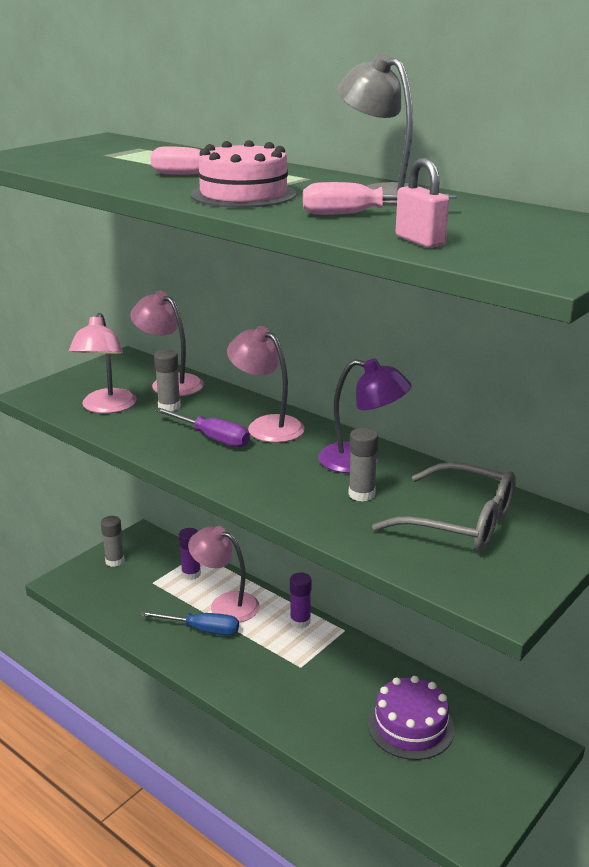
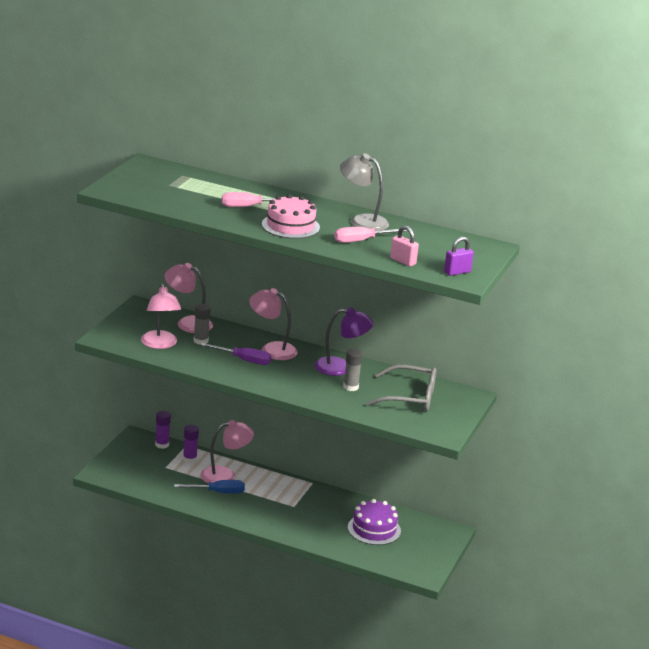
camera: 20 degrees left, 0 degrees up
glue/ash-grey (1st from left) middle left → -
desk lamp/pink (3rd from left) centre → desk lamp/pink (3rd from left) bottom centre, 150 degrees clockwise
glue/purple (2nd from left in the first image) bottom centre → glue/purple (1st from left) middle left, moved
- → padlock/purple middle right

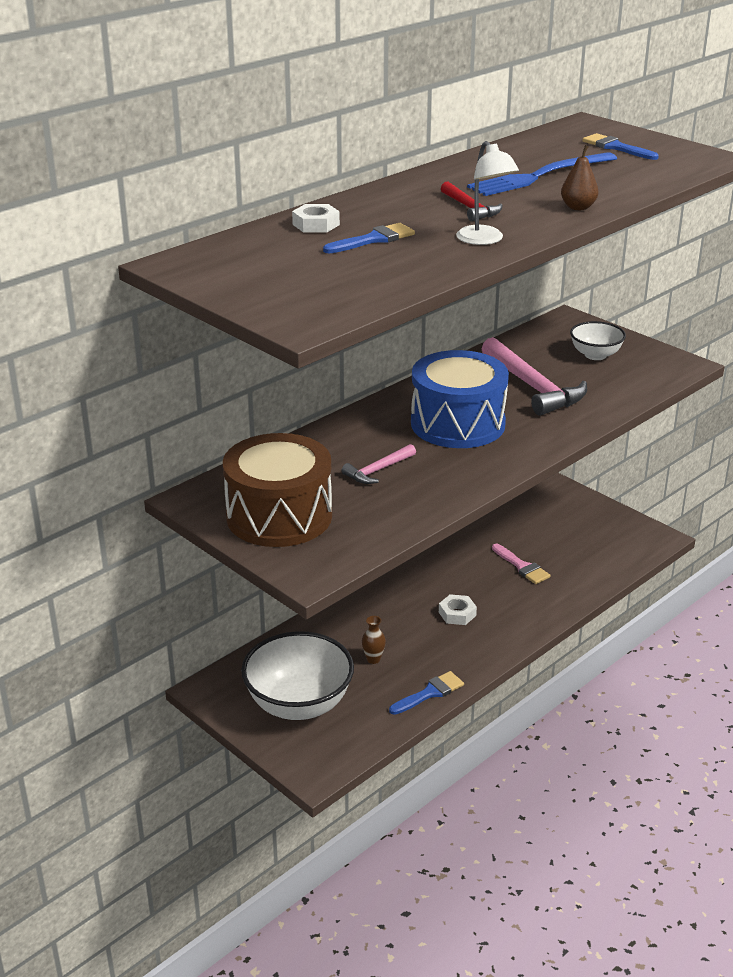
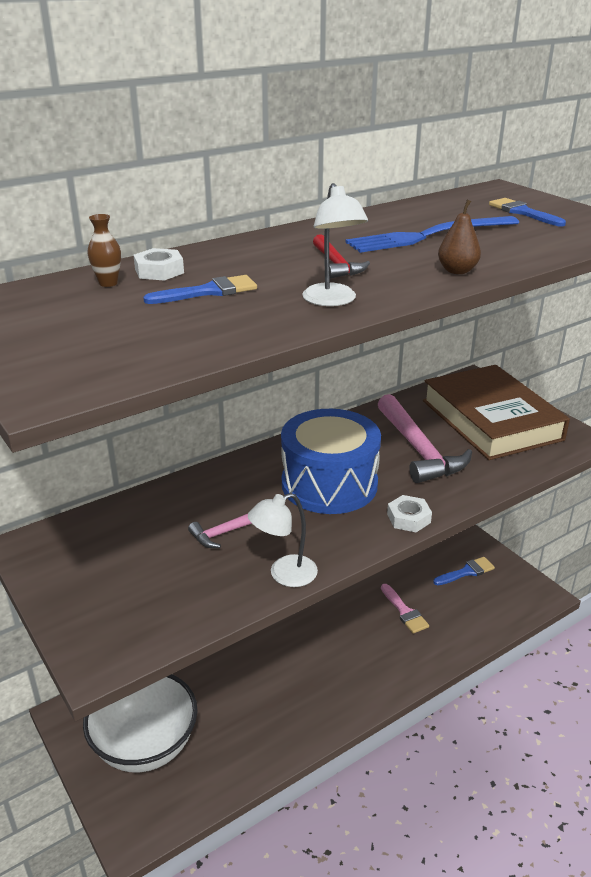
camera: 10 degrees right, 0 degrees up
drum/brown centre → -
flower vase/brown centre → flower vase/brown top left, moved
brush/royal blue (2nd from left) bottom centre → brush/royal blue (2nd from left) middle right, moved
hex nut/pure white (2nd from left) centre → hex nut/pure white (2nd from left) middle right, moved
deep dish/pure white (2nd from left) middle right → hardback/brown middle right
- → desk lamp/pure white (1st from left) centre

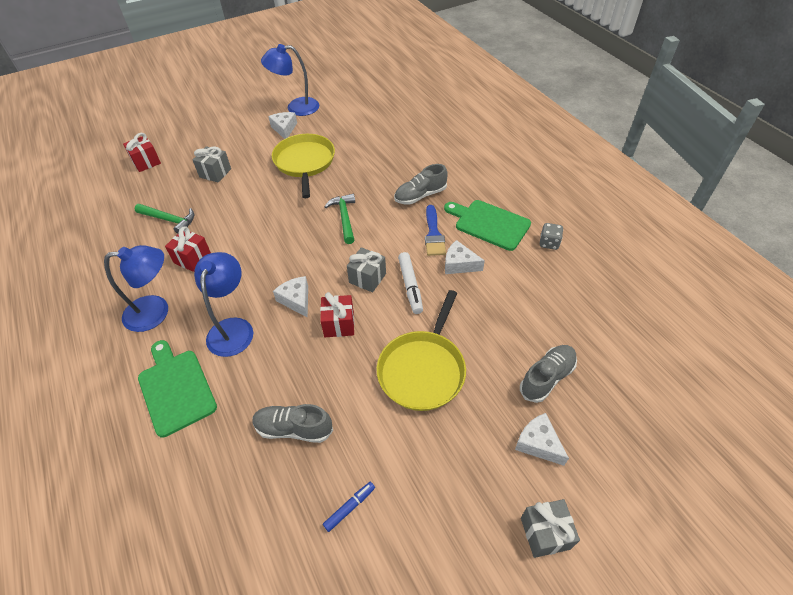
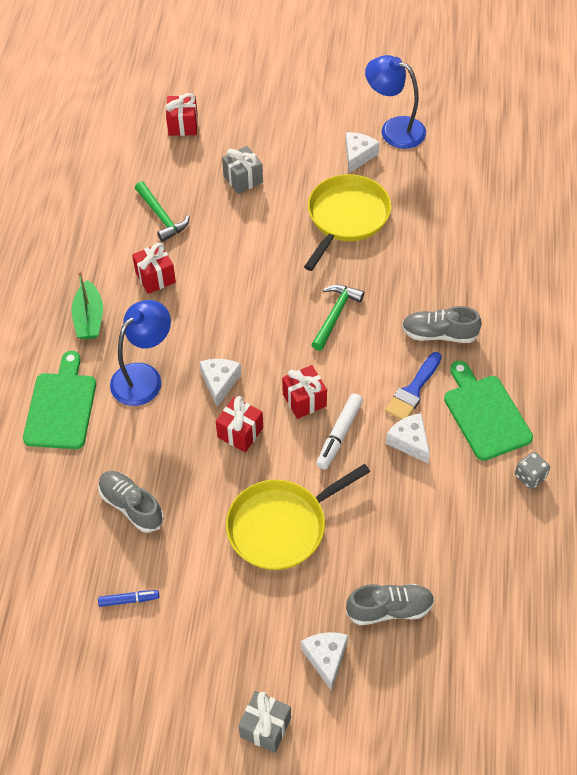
camera: 35 degrees right, 5 degrees up
desk lamp/royal blue (1st from left) middle left → toy boat/green middle left
gift/ash-grey (2nd from left) centre → gift/red (4th from left) centre

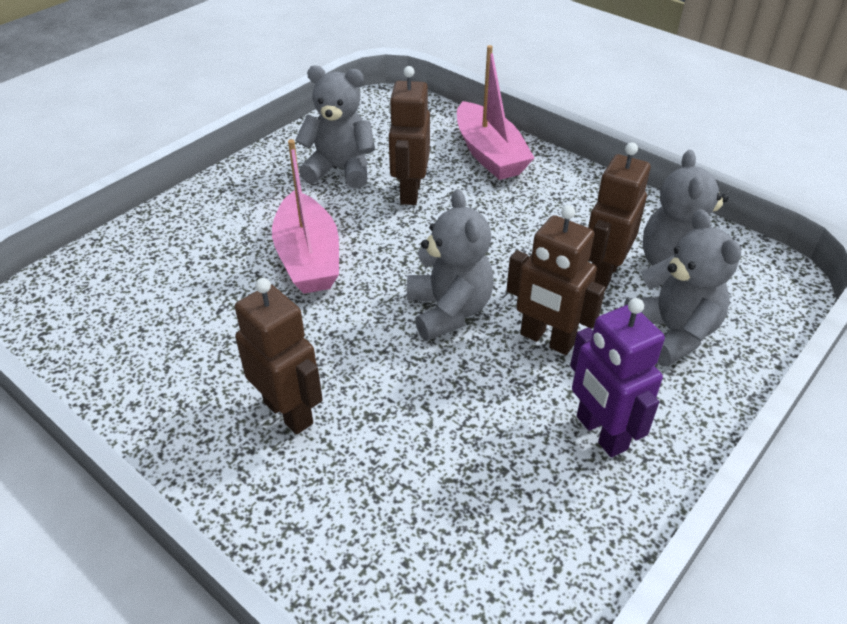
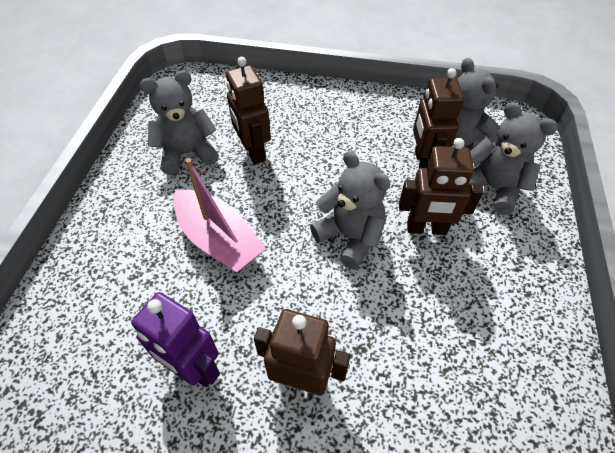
camera: 30 degrees left, 10 degrees up
toy boat/pink (2nd from left) top centre → -
robot/purple middle right → robot/purple bottom left, moved

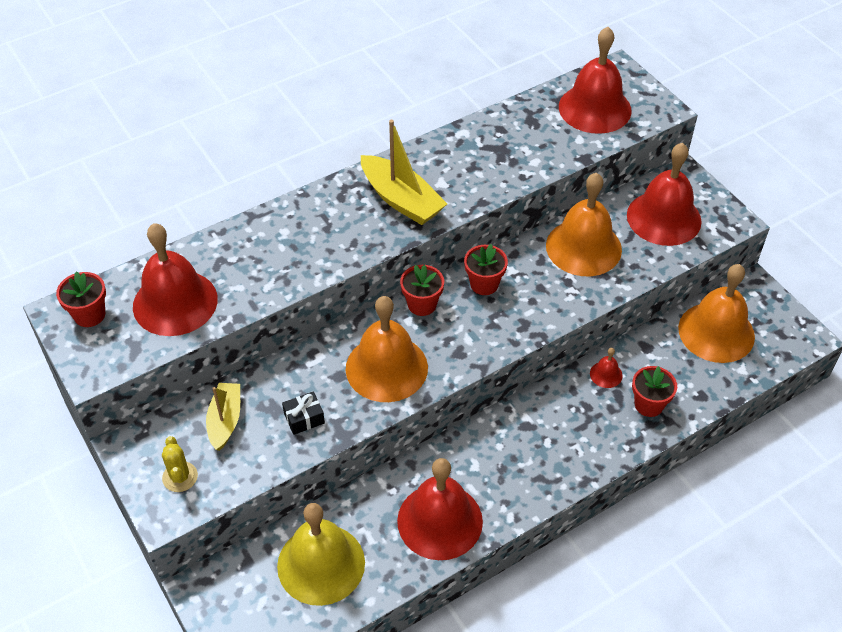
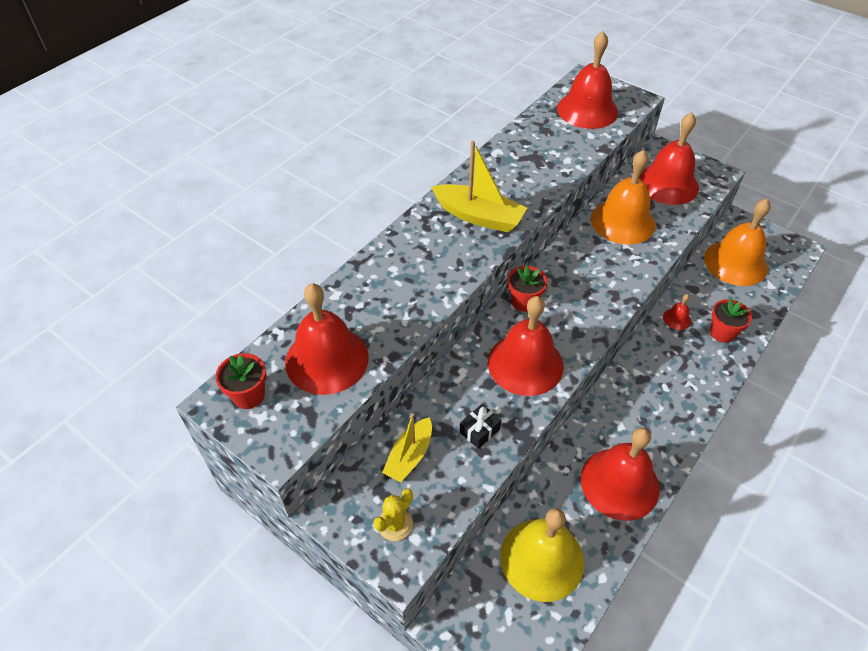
camera: 20 degrees left, 0 degrees up
saguaro cactus/bright yellow bottom left → saguaro cactus/bright yellow bottom centre, 75 degrees clockwise
toy boat/bright yellow (1st from left) middle left → toy boat/bright yellow (1st from left) bottom centre, 135 degrees counterclockwise
bell/orange (1st from left) centre → bell/red (2nd from left) centre
flower pot/red (3rd from left) centre → -

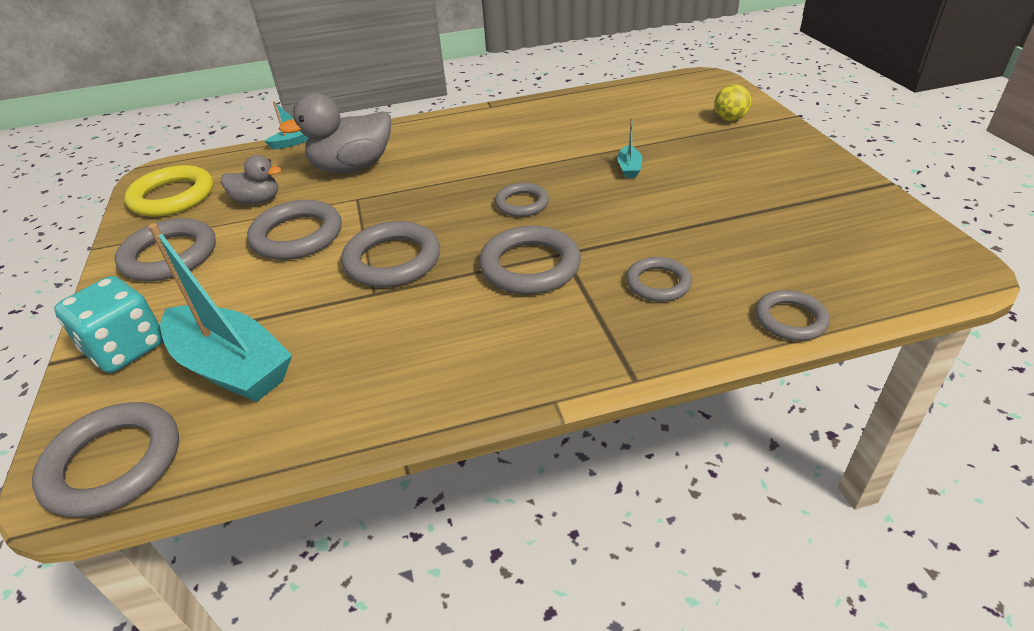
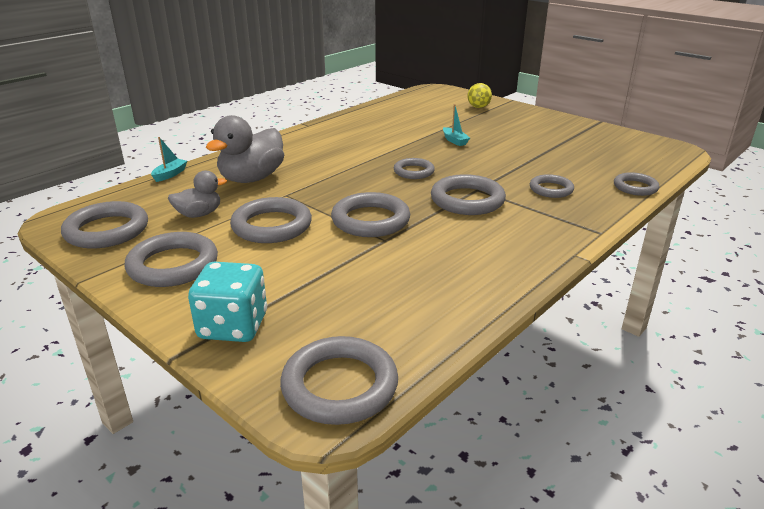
camera: 35 degrees left, 10 degrees down
torus/bright yellow top left → torus/ash-grey (1st from left) middle left
toy boat/aqua (1st from left) middle left → -

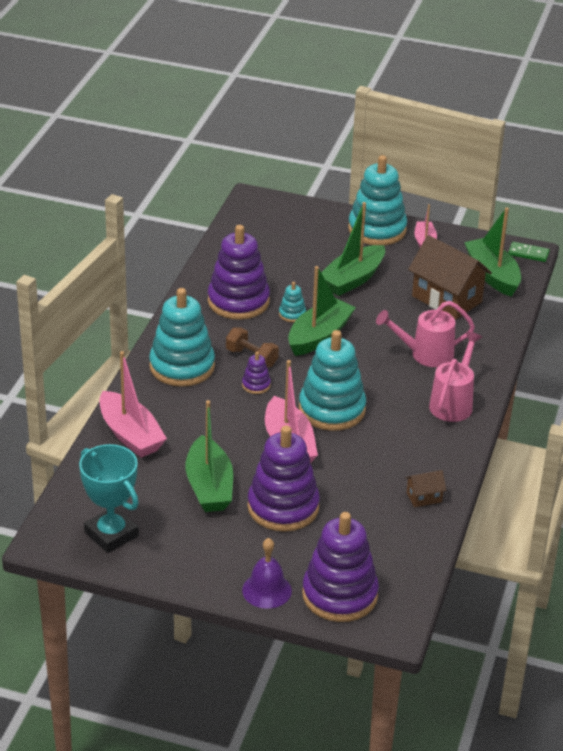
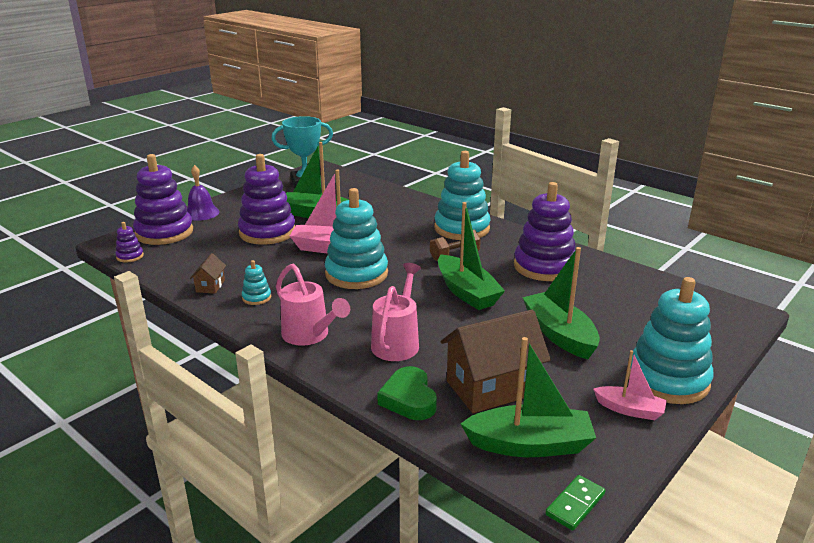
camera: 115 degrees right, 10 degrees down
toy boat/pink (1st from left) middle left → -
ring stacker/purple (2nd from left in the first image) centre → ring stacker/purple (1st from left) middle left, moved
ring stacker/aqua (2nd from left in the first image) centre → ring stacker/aqua (1st from left) middle left, moved
- → love heart/green bottom centre

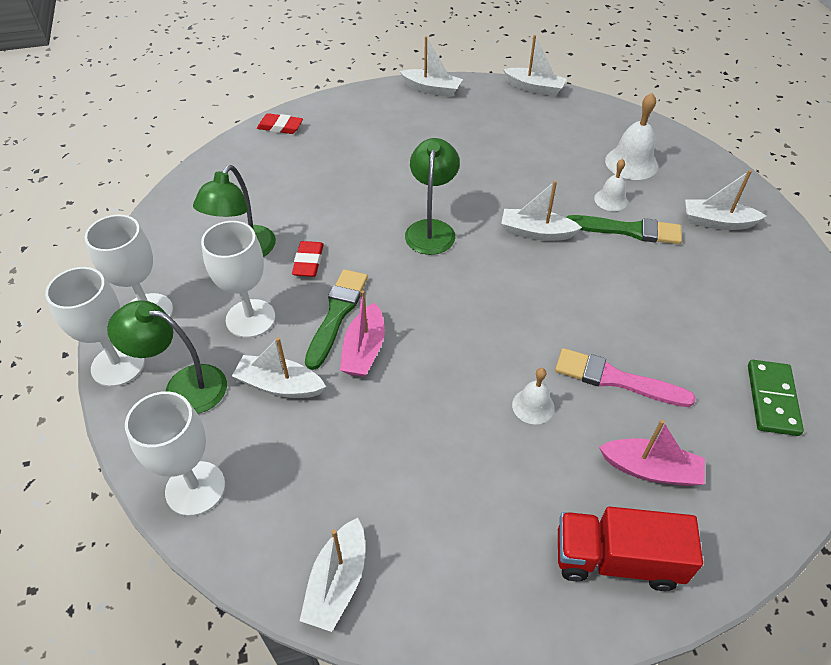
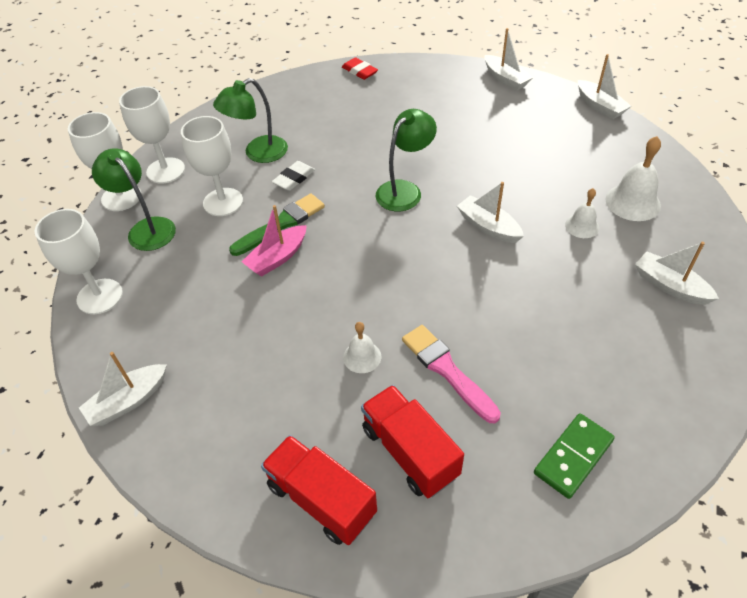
camera: 35 degrees right, 0 degrees up
toy boat/pure white (1st from left) centre → -
pencil eraser/red (2nd from left) centre → pencil eraser/pure white top centre
brush/green (2nd from left) middle right → -
toy boat/pink (2nd from left) bottom right → toy truck/red (2nd from left) bottom centre

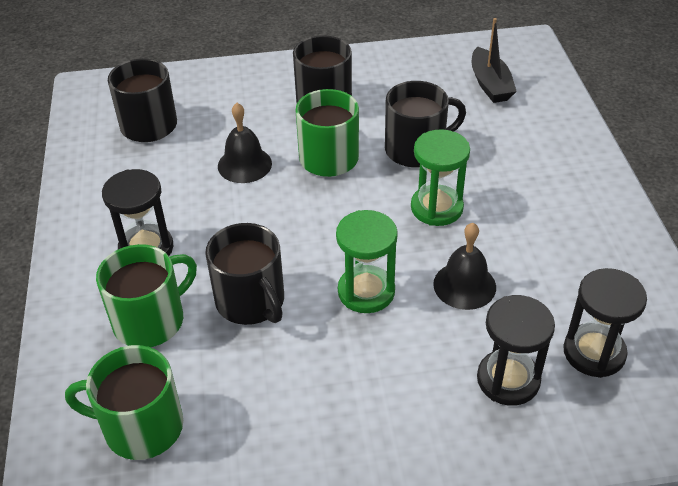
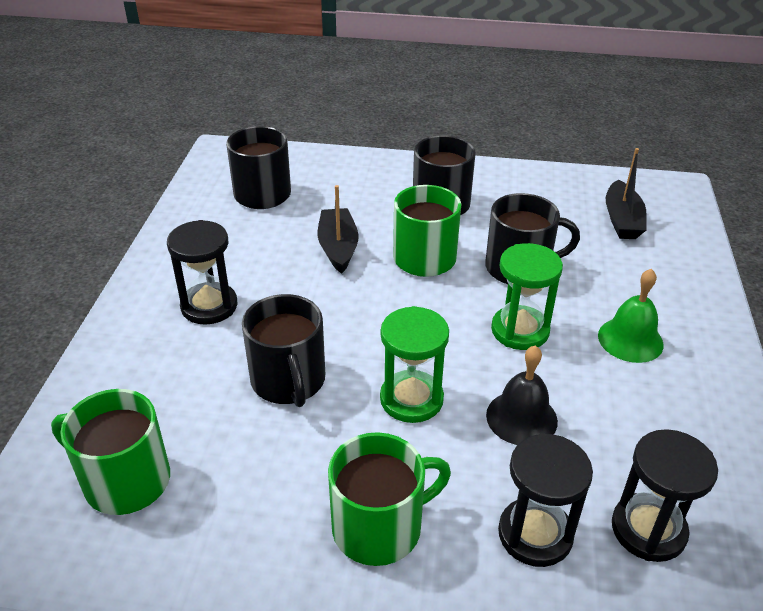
camera: 15 degrees right, 5 degrees down
coffee mug/green (2nd from left) middle left → coffee mug/green (2nd from left) bottom centre, moved
bell/jet-black (1st from left) top centre → toy boat/jet-black (1st from left) centre
- → bell/green middle right

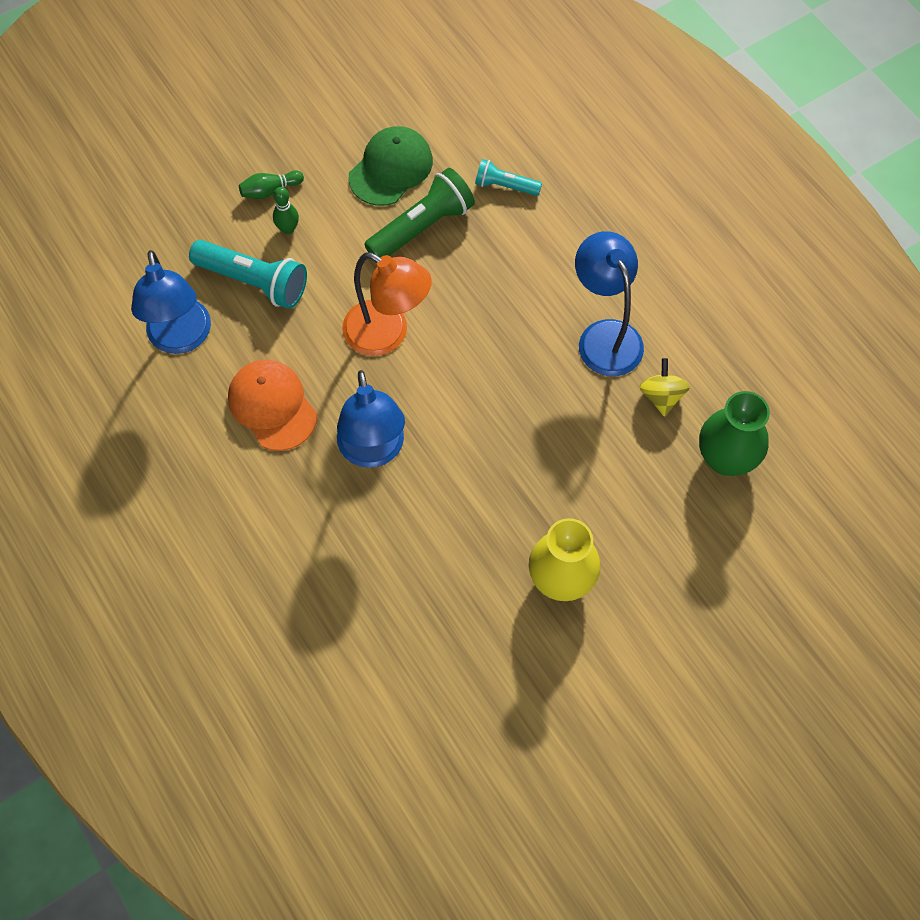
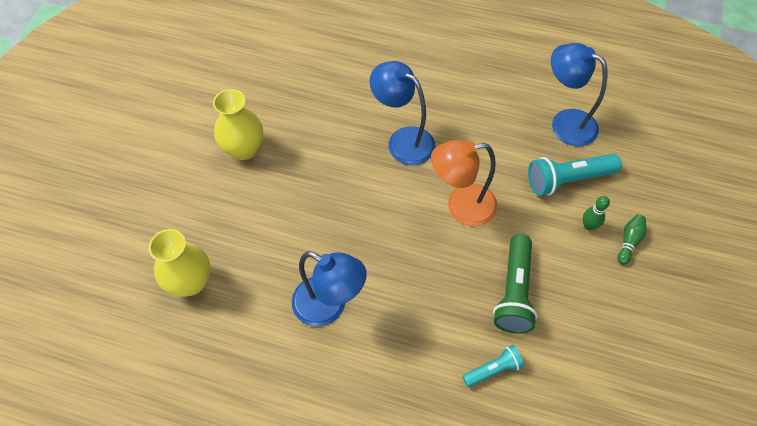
camera: 140 degrees right, 5 degrees down
peaked cap/orange middle left → -
peaked cap/green top centre → -
whirligig/bright yellow middle right → -
flower vase/green middle right → flower vase/bright yellow (1st from left) middle left

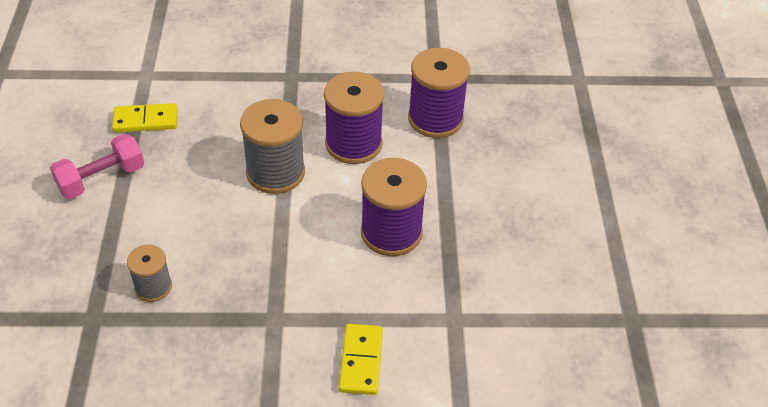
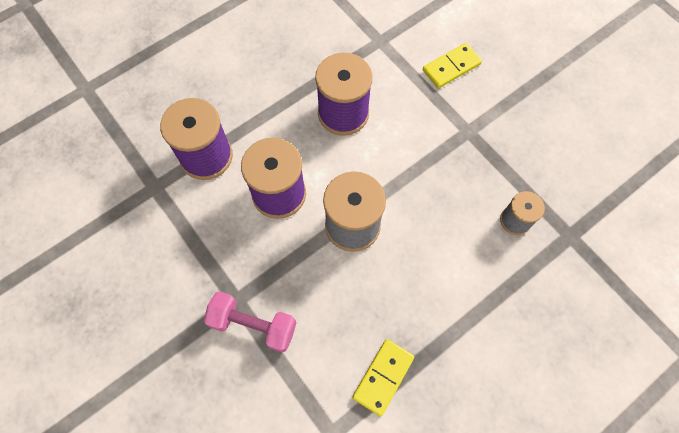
camera: 125 degrees left, 20 degrees up
dumbbell/pink middle left → dumbbell/pink bottom centre, moved
domino/bright yellow (1st from left) top left → domino/bright yellow (1st from left) bottom centre, 75 degrees clockwise

